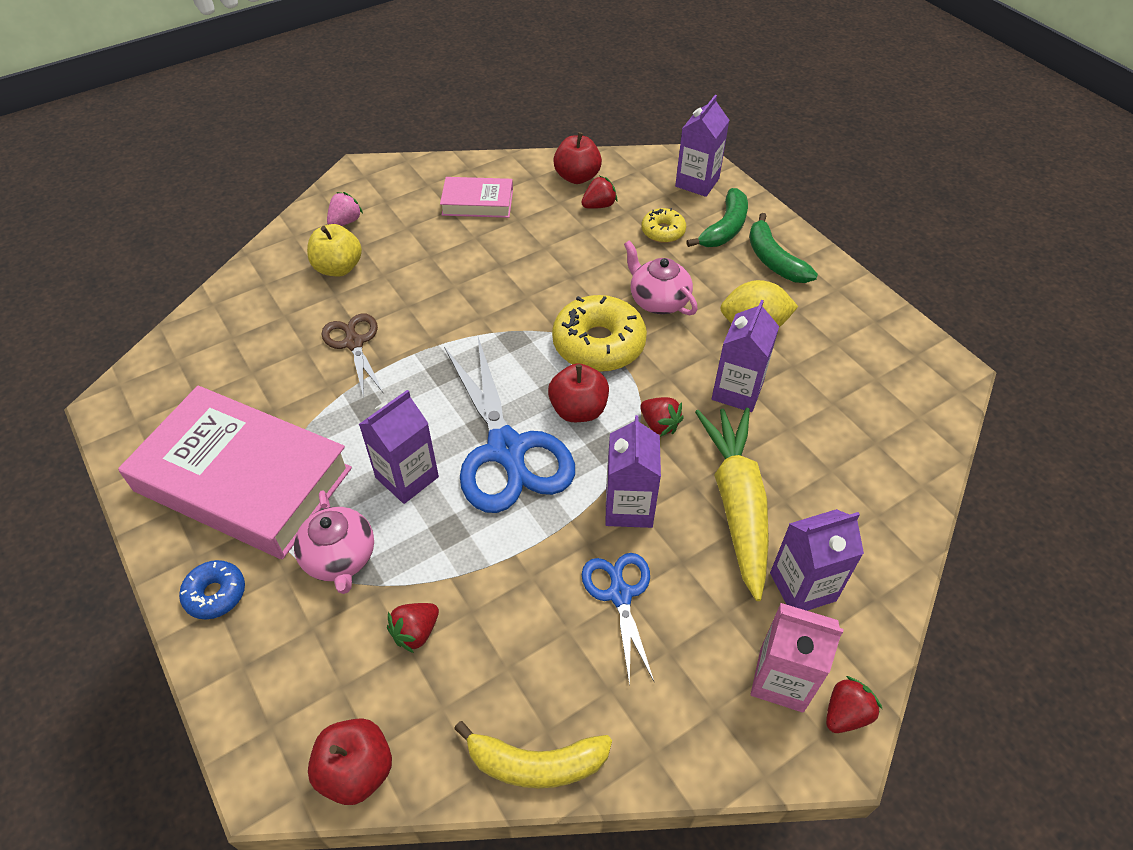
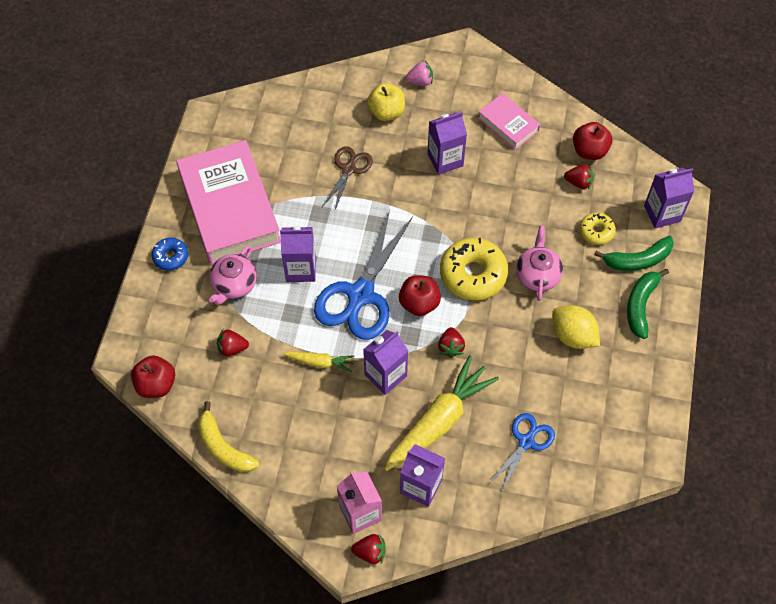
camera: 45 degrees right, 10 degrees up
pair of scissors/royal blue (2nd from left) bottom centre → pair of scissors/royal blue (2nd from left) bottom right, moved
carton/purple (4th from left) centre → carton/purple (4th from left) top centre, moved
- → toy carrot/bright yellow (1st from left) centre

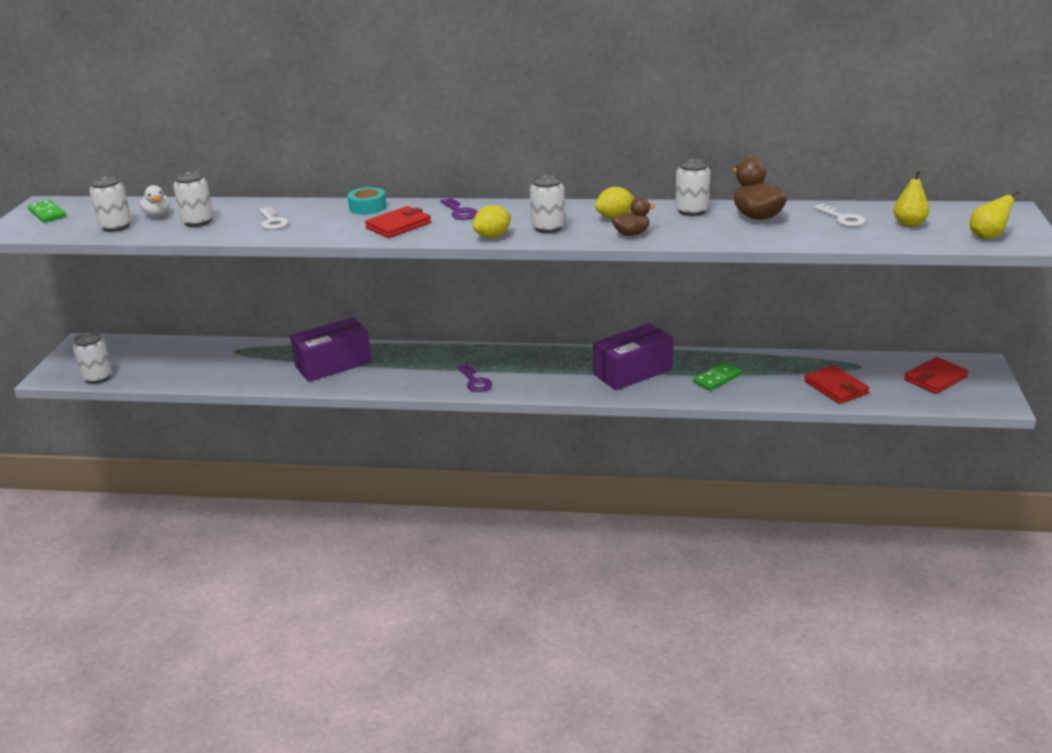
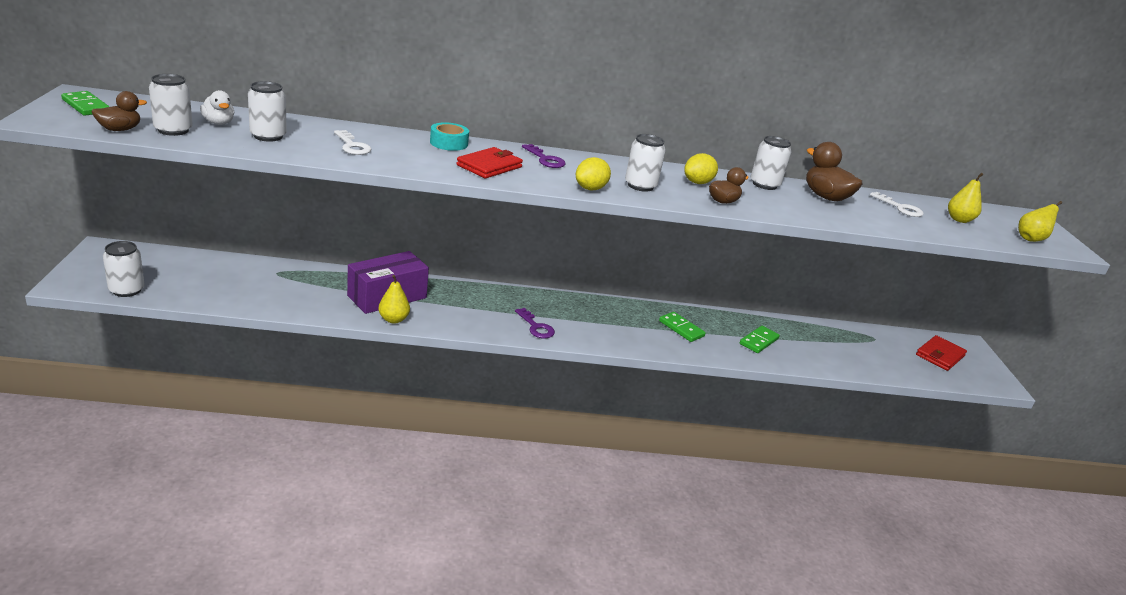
camera: 15 degrees left, 0 degrees up
parcel/purple (2nd from left) centre → domino/green (2nd from left) centre
billfold/red (2nd from left) middle right → -
- → duck/brown (1st from left) top left
- → pear fruit/bright yellow (1st from left) centre

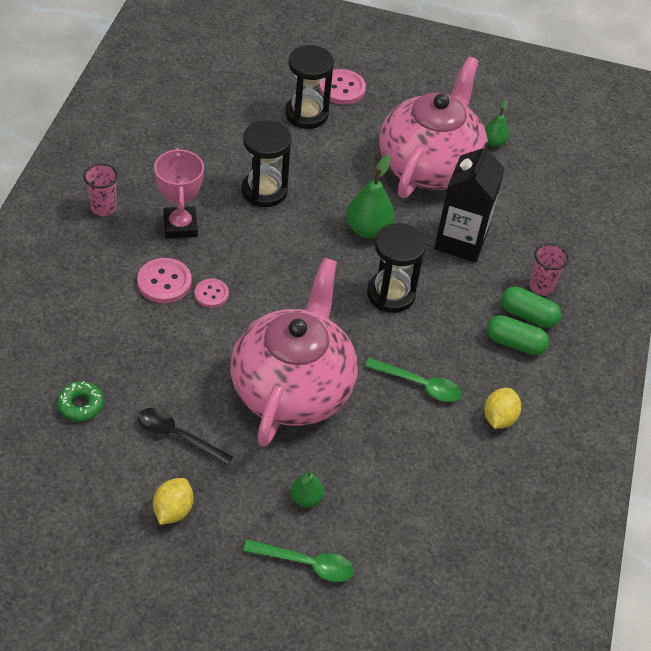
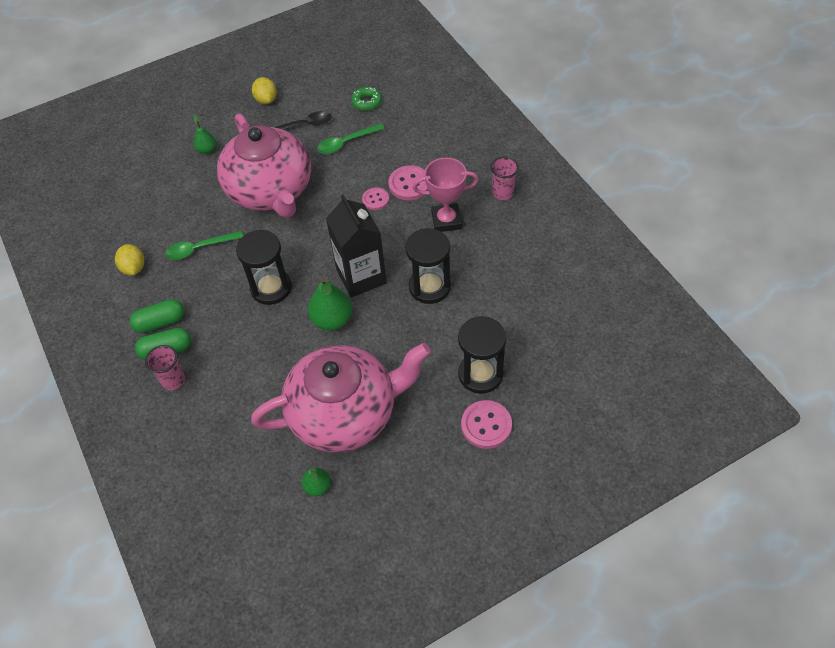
camera: 145 degrees right, 5 degrees up
award cup/pink top left → award cup/pink top centre, 45 degrees counterclockwise
teaspoon/green (1st from left in the first image) bottom centre → teaspoon/green (2nd from left) top centre, moved
tea pot/pink (2nd from left) top centre → tea pot/pink (2nd from left) centre, 90 degrees counterclockwise
carton/jet-black top right → carton/jet-black centre, moved

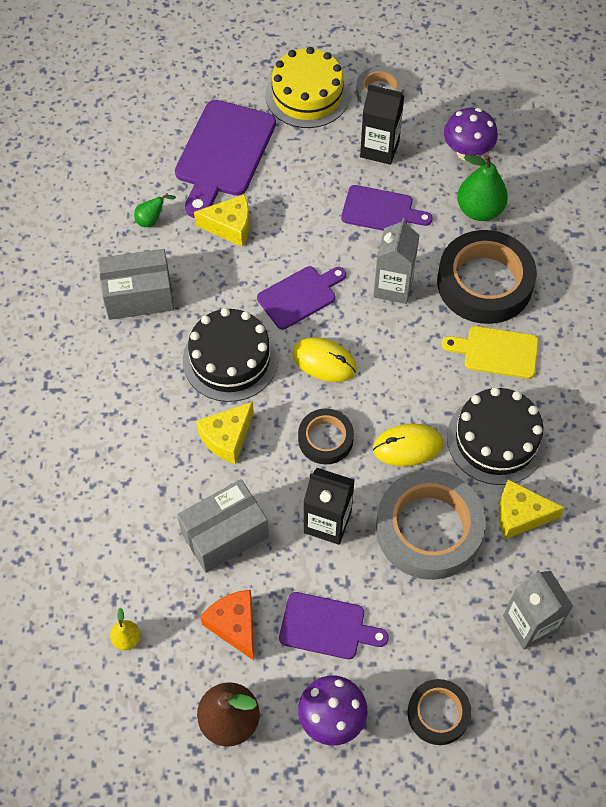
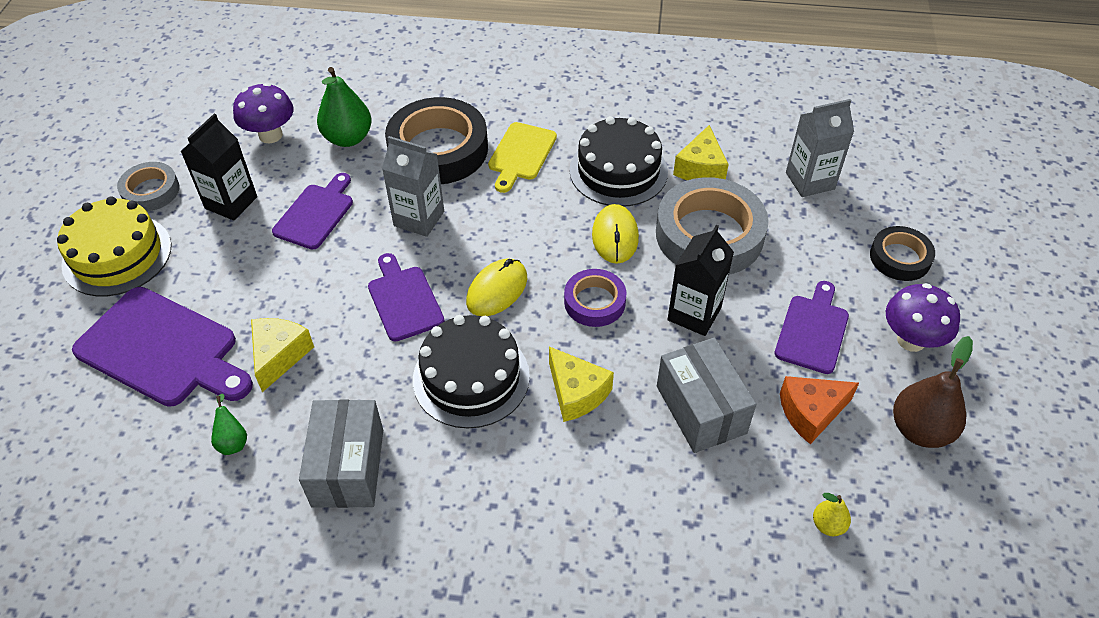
camera: 80 degrees left, 10 degrees down
sticky tape/jet-black (1st from left) centre → sticky tape/purple centre

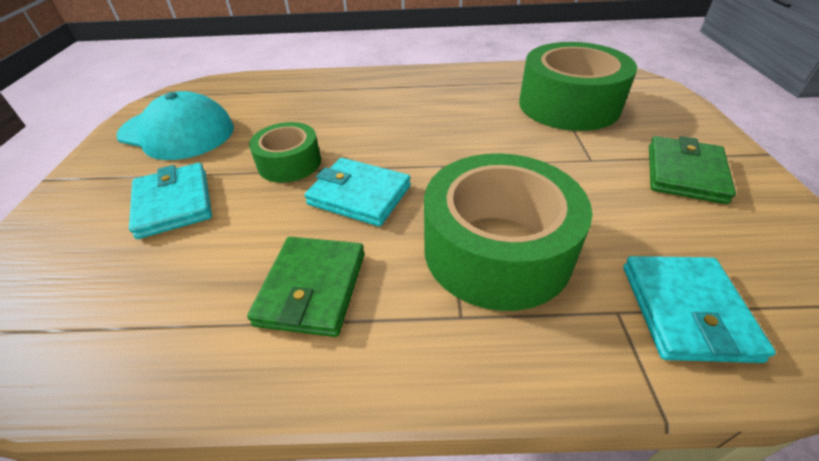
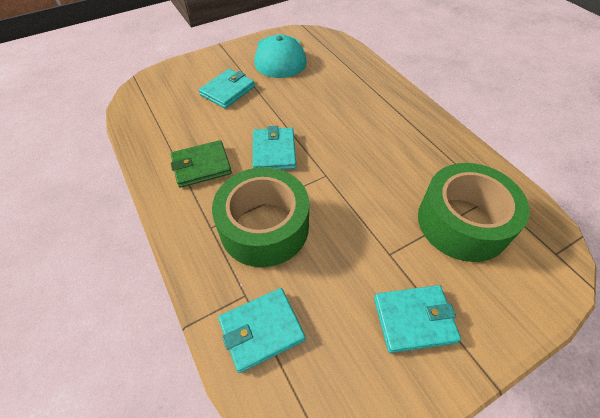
camera: 60 degrees right, 10 degrees up
sticky tape/green (1st from left) top centre → -
billfold/green (2nd from left) middle right → billfold/aqua (4th from left) bottom right

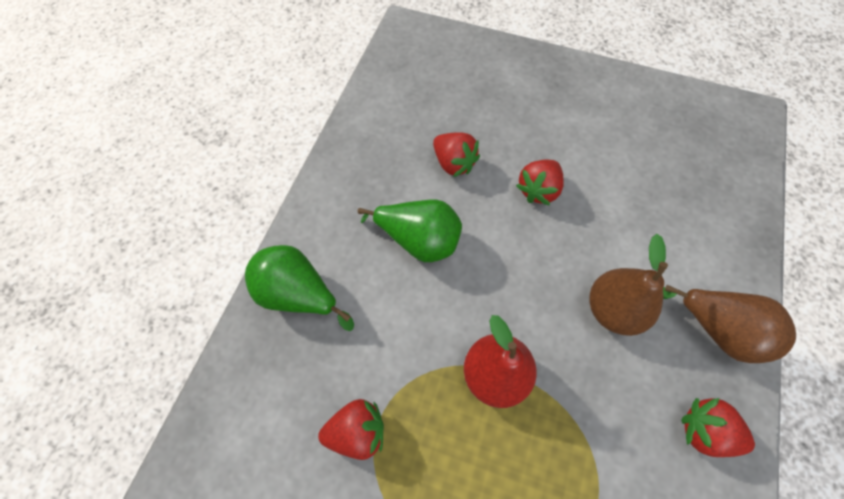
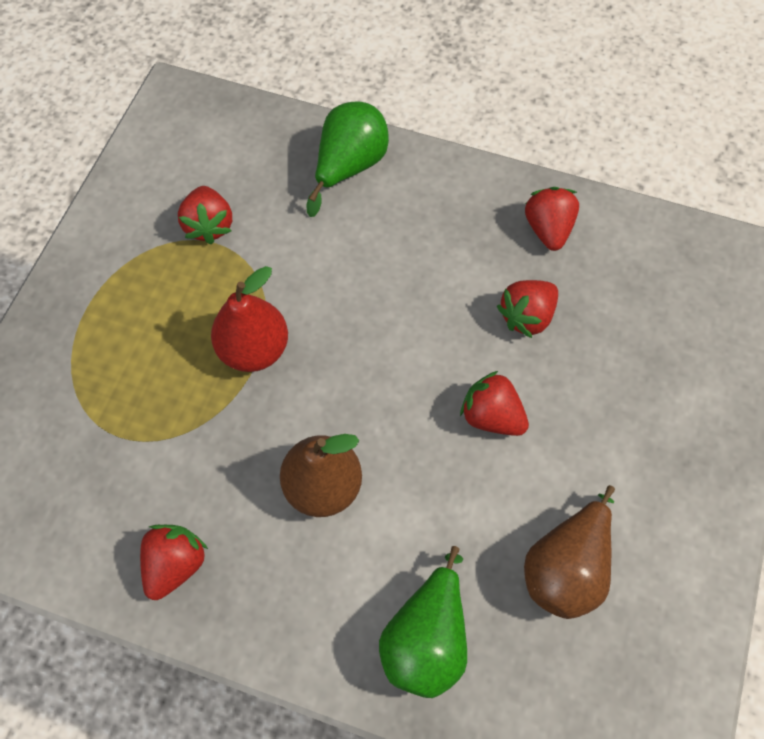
camera: 90 degrees right, 0 degrees up
pear fruit/green (2nd from left) centre → pear fruit/green (2nd from left) bottom centre, moved
pear fruit/brown (2nd from left) middle right → pear fruit/brown (2nd from left) bottom right, moved
- → strawberry/red (5th from left) top right

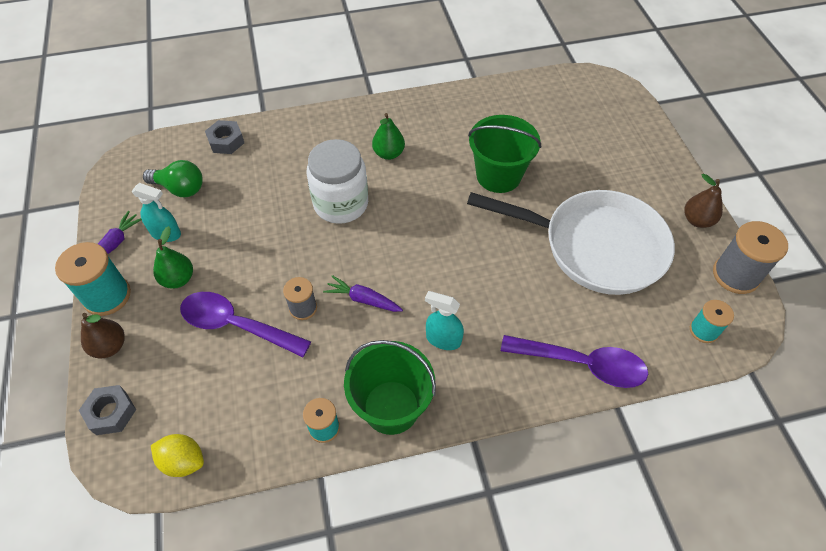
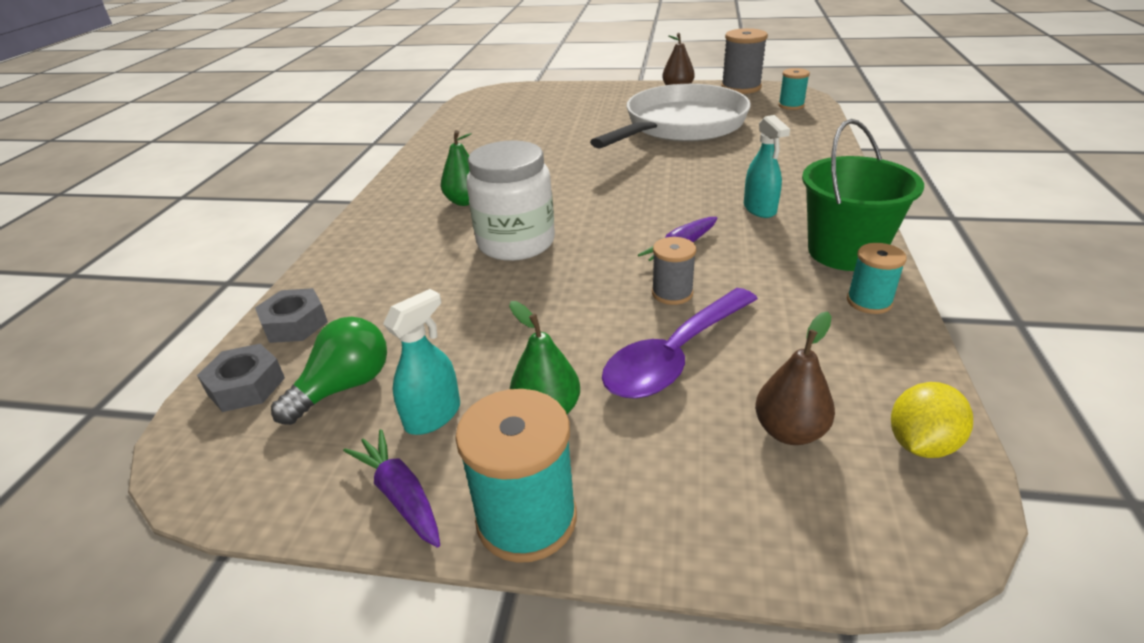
camera: 65 degrees left, 20 degrees down
hex nut/ash-grey (1st from left) bottom left → hex nut/ash-grey (1st from left) middle left, moved
pear fruit/brown (1st from left in the first image) middle left → pear fruit/brown (2nd from left) middle right, moved
spray cleaner/aqua (2nd from left) centre → spray cleaner/aqua (2nd from left) top right, 60 degrees counterclockwise
sand bucket/green (2nd from left) top centre → -
teaspoon/purple (2nd from left) middle right → -

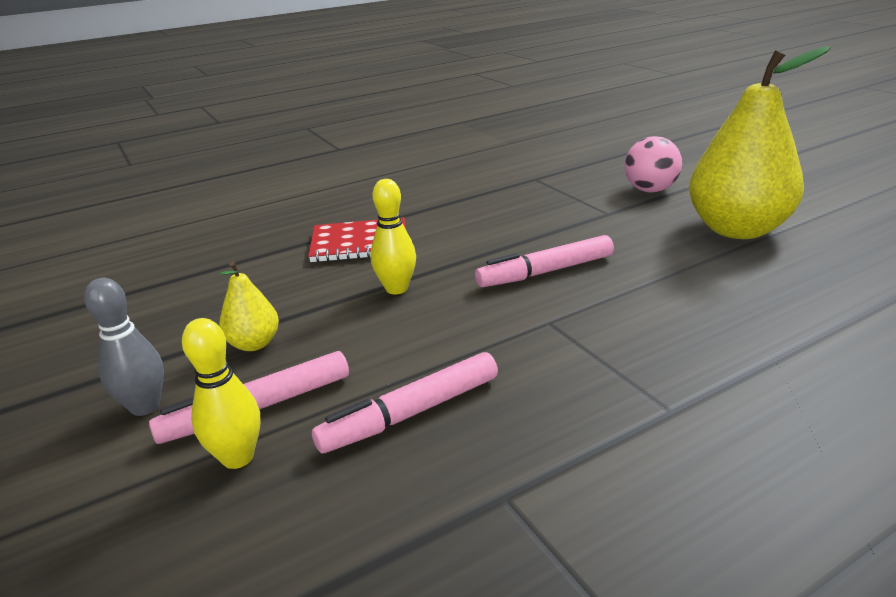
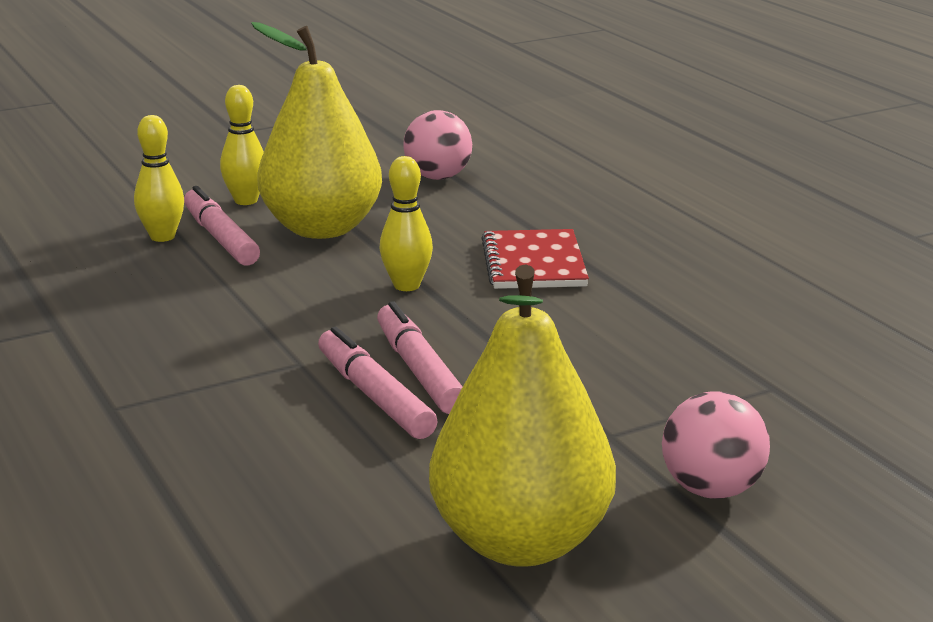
camera: 90 degrees right, 5 degrees down
bowling pin/ash-grey middle left → bowling pin/bright yellow (2nd from left) top left
pear fruit/bright yellow (1st from left) middle left → pear fruit/bright yellow (1st from left) top centre, x2.24
felt pen/pink (2nd from left) bottom centre → felt pen/pink (2nd from left) centre, moved
- → sphere/pink (1st from left) top centre

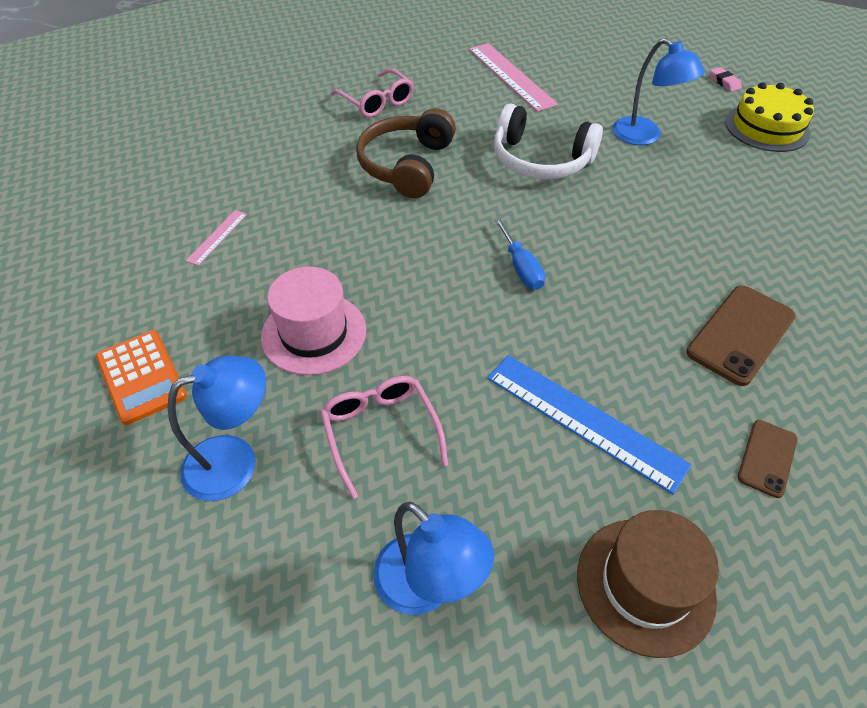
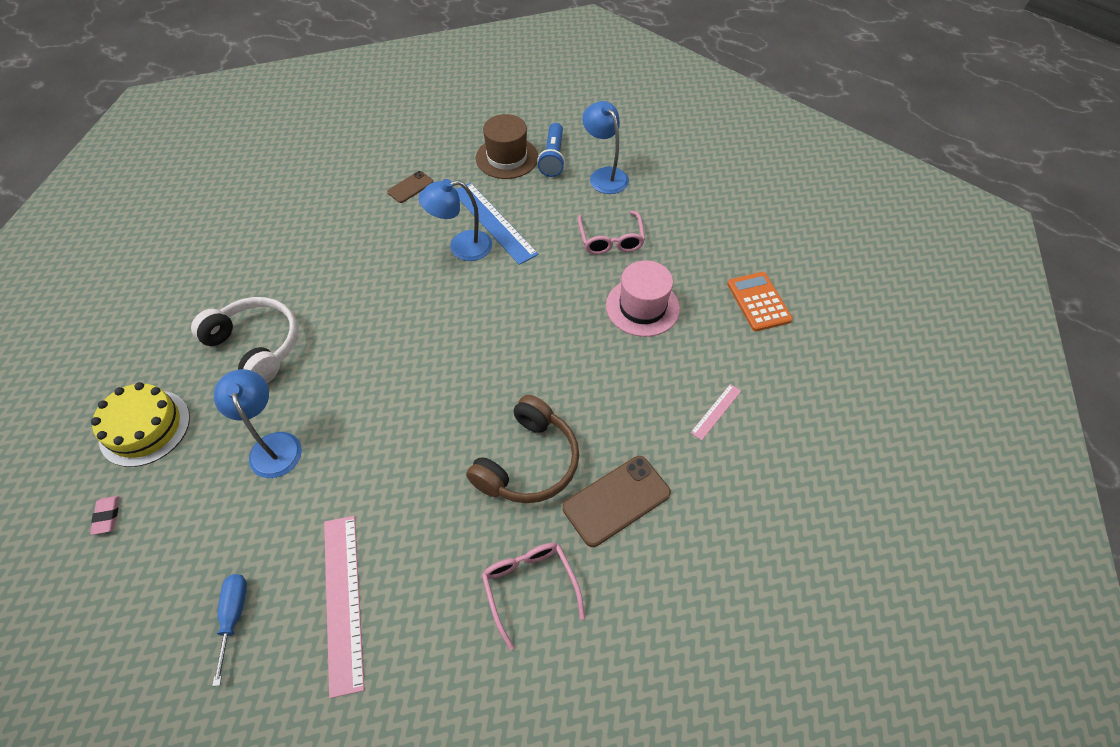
camera: 165 degrees left, 5 degrees up
desk lamp/royal blue (1st from left in the first image) middle left → desk lamp/royal blue (2nd from left) top centre, moved
over-ear headphones/pure white top centre → over-ear headphones/pure white middle left, moved
screwdriver/royal blue centre → screwdriver/royal blue bottom left, moved
mobile phone/brown (1st from left in the first image) middle right → mobile phone/brown (2nd from left) bottom centre, moved
- → torch/royal blue top centre

